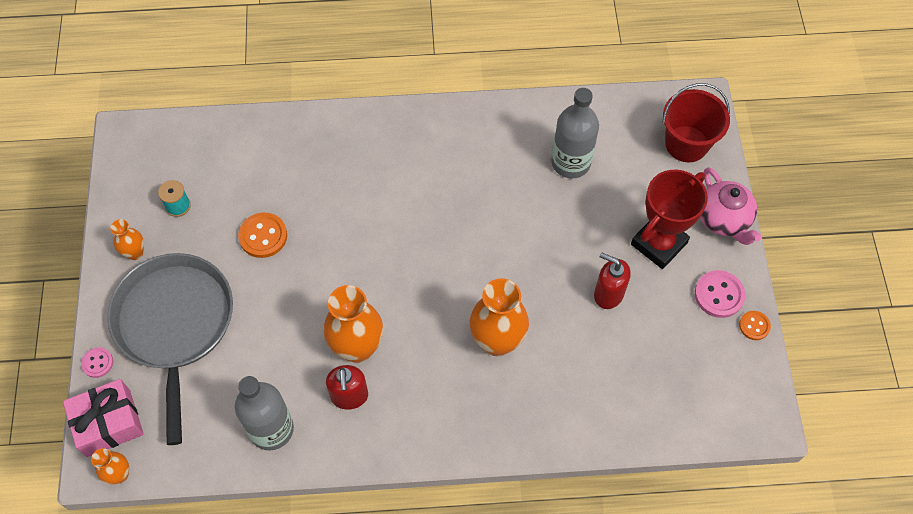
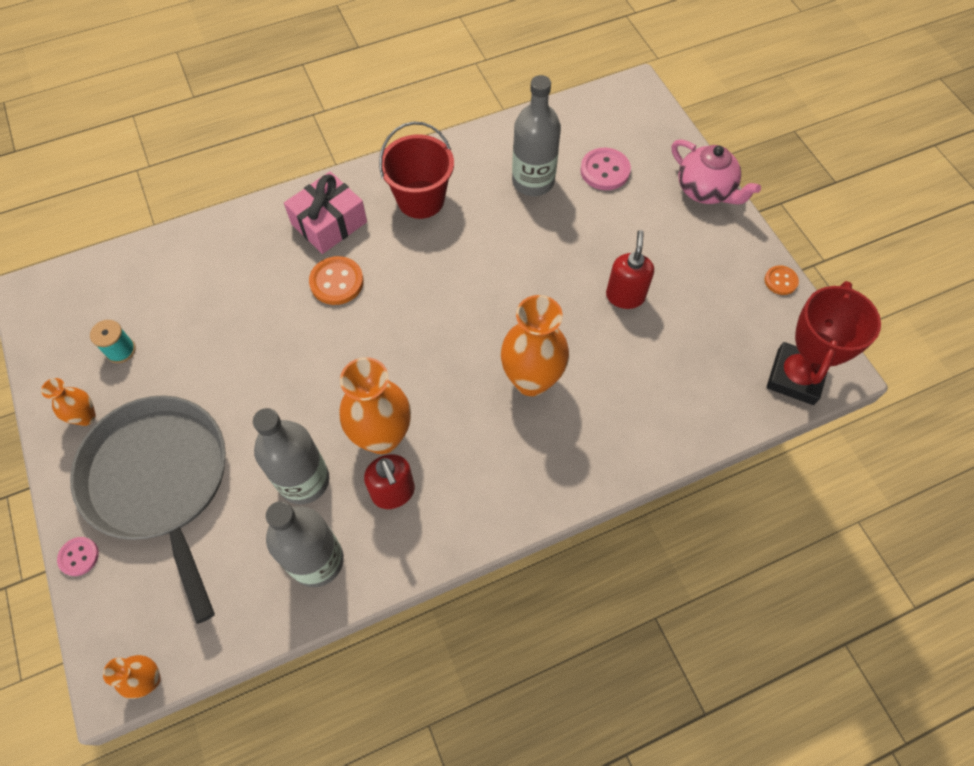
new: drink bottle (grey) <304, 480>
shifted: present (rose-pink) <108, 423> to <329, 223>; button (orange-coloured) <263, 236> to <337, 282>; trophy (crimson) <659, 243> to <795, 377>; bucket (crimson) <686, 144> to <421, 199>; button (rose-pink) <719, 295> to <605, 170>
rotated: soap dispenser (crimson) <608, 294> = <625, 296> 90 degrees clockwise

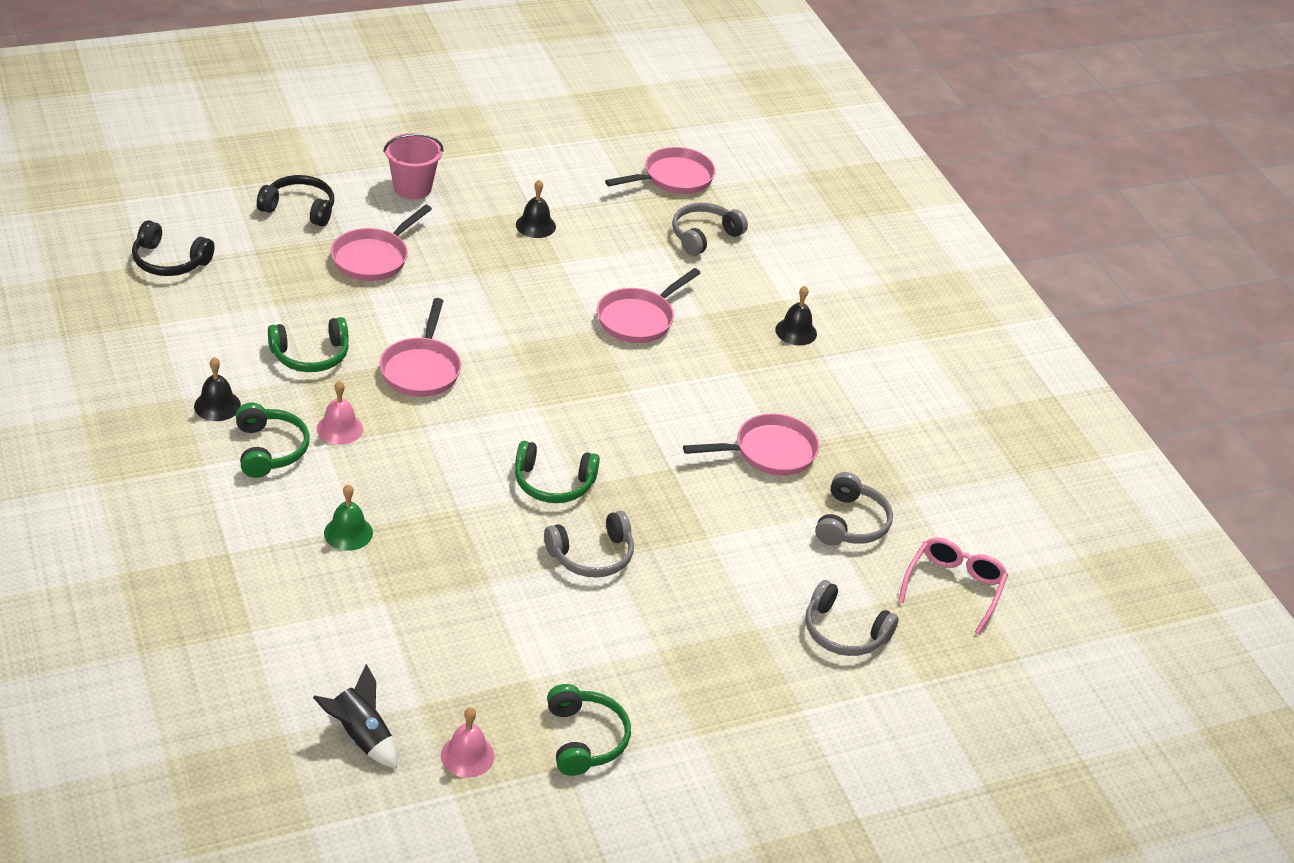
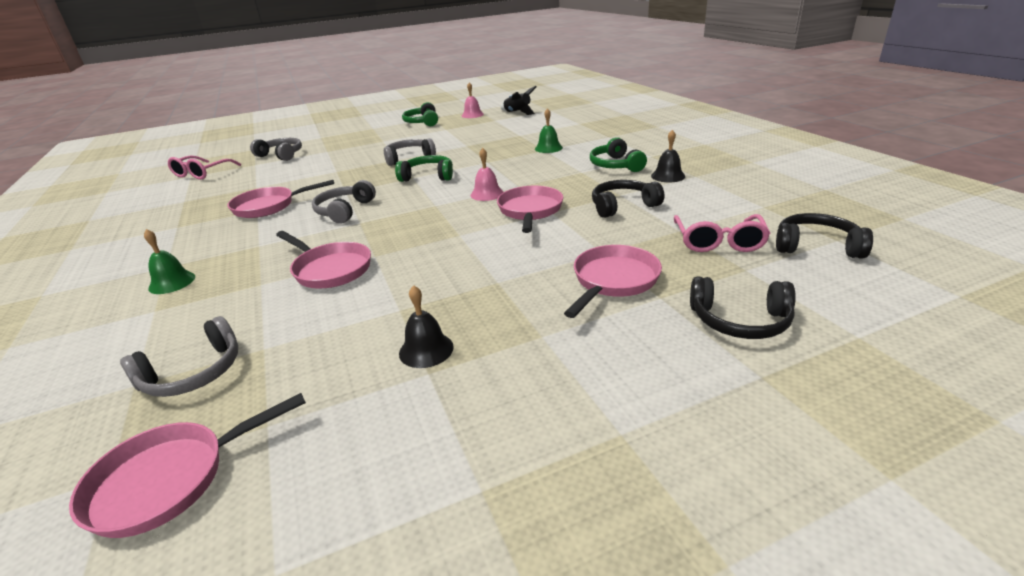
gone: bucket (rose-pink) <412, 188>
new: glasses (rose-pink) <718, 242>
shifted: hand bell (rose-pink) <339, 429> to <487, 194>; headset (grey) <851, 523> to <344, 211>
repainted: headset (emerald) <310, 355> to headset (black) <622, 206>; hand bell (black) <796, 331> to hand bell (emerald) <172, 282>
rotated: pan (rose-pink) <638, 319> = <330, 269> 90 degrees clockwise

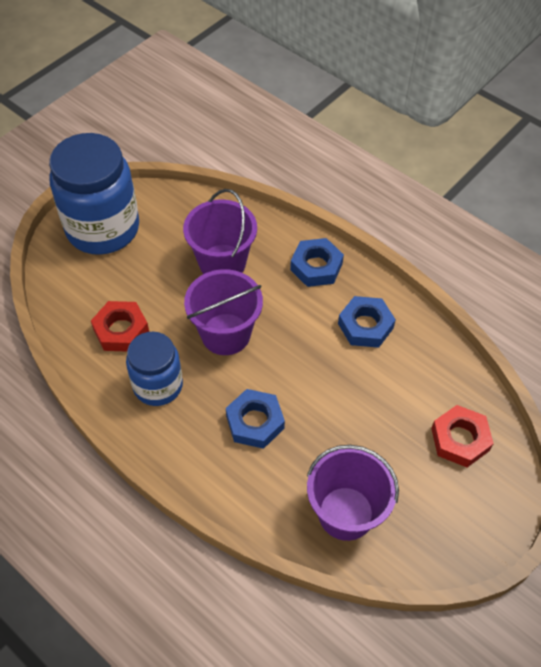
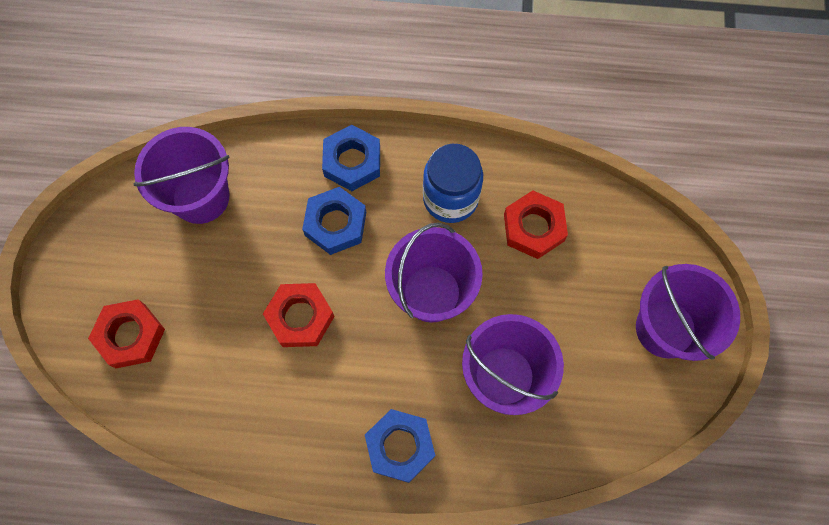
new: hexagon nut (crimson) <300, 317>
shifted: hexagon nut (blue) <365, 326> to <352, 161>
swapped: preserve jar (blue) <103, 228> to bucket (violet) <665, 328>

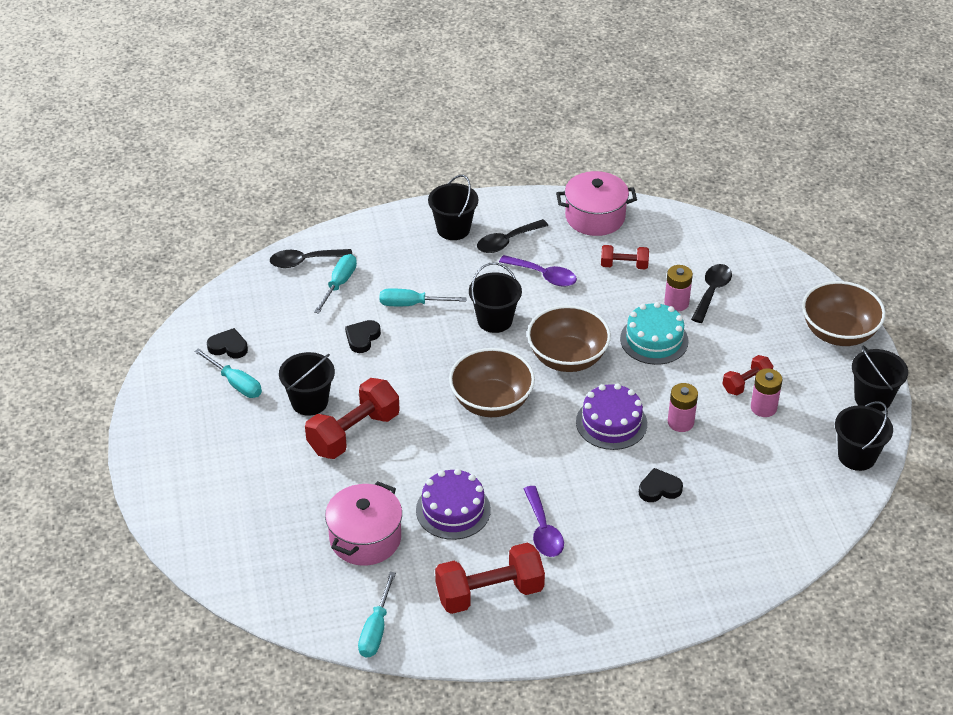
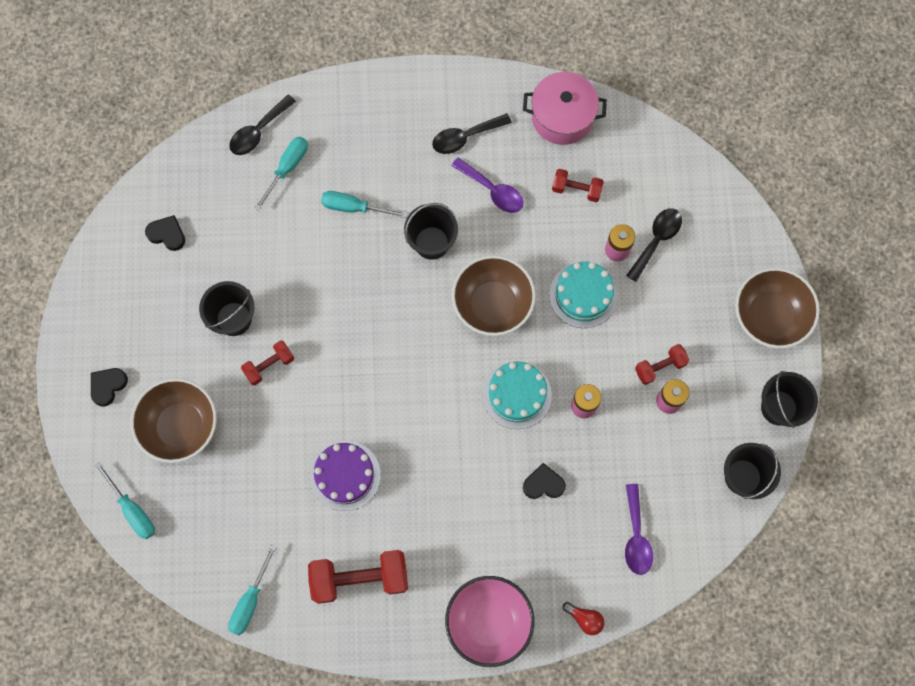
gone: cooking pot (rose-pink) <365, 538>; bucket (black) <453, 229>
new: serving bowl (rose-pink) <488, 622>; lightbulb (crimson) <584, 619>
shifted: hand screwdriver (teal) <236, 383> to <132, 510>; love heart (black) <362, 338> to <108, 386>; serving bowl (brown) <491, 402> to <180, 426>; teaspoon (violet) <543, 530> to <636, 536>
repainted: layer cake (violet) <611, 423> to layer cake (teal) <517, 394>
rotated: teaspoon (black) <304, 261> = <258, 131> 45 degrees counterclockwise
scaled: free weight (crimson) <354, 433> = <269, 365> x0.55

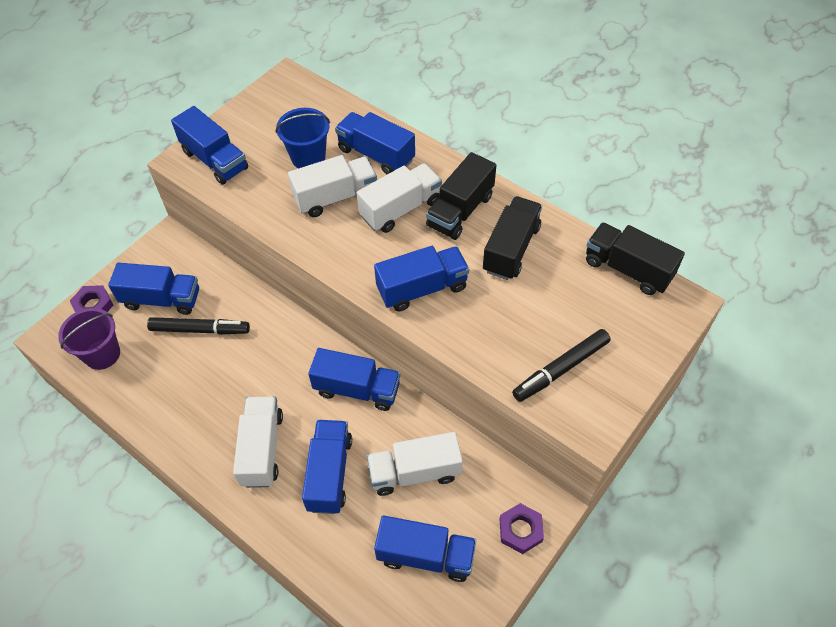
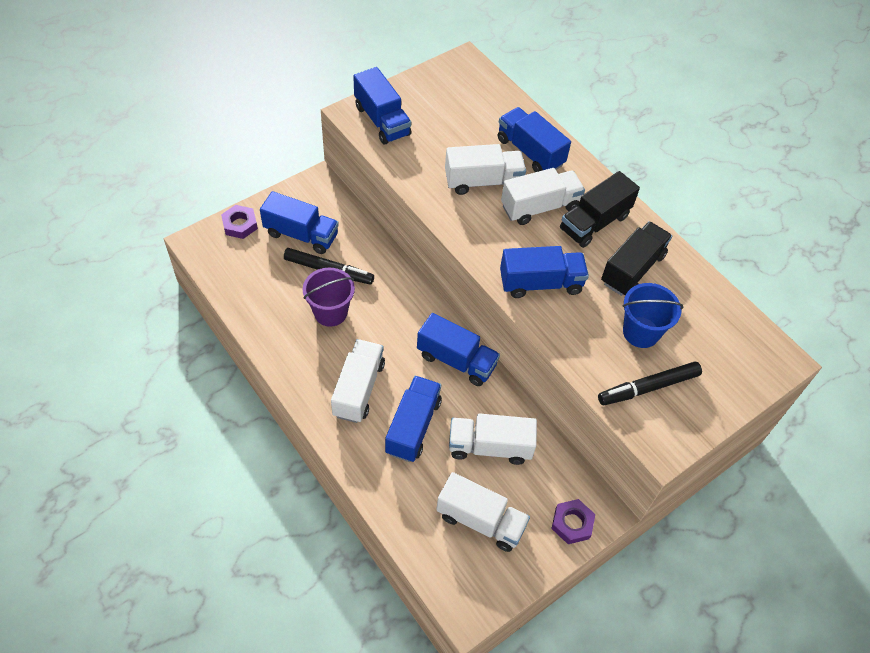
gone: truck (black) <627, 269>
shifted: bucket (violet) <102, 354> to <330, 312>; bucket (blue) <308, 157> to <641, 332>
repainted: truck (blue) <426, 555> to truck (pure white) <480, 520>

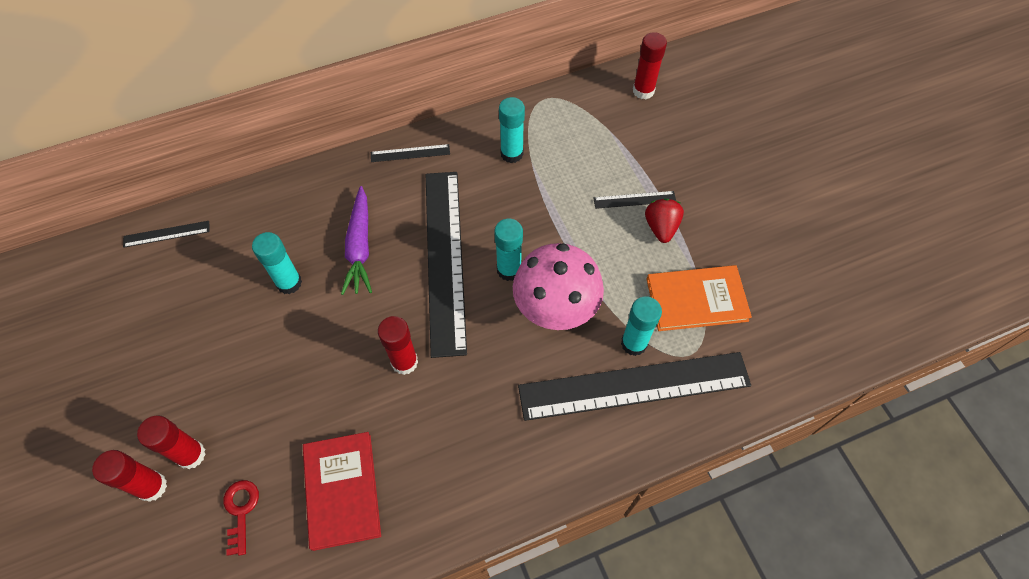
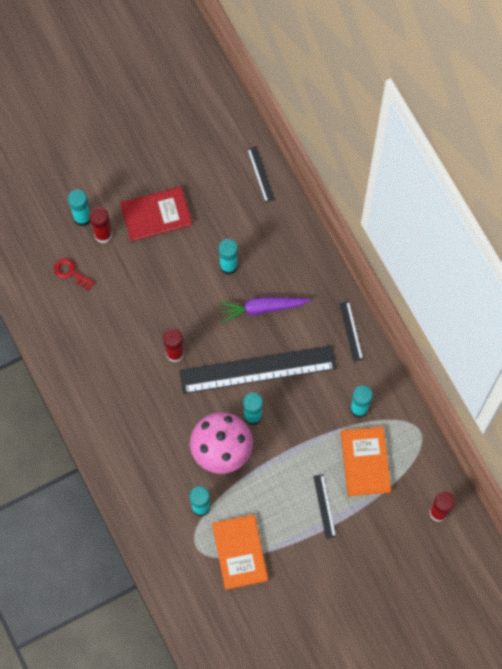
gone: ruler (black) <634, 385>; strawberry (crimson) <661, 227>
new: book (orange-coloured) <365, 462>
shifted: book (crimson) <342, 490> to <156, 215>
repainted: stick of glue (crimson) <152, 487> to stick of glue (teal) <82, 218>
rotated: latchkey (crimson) <241, 511> = <71, 272> 135 degrees counterclockwise

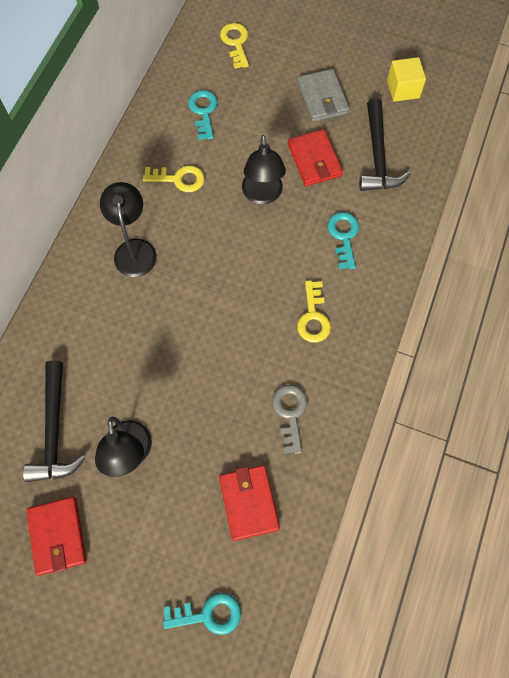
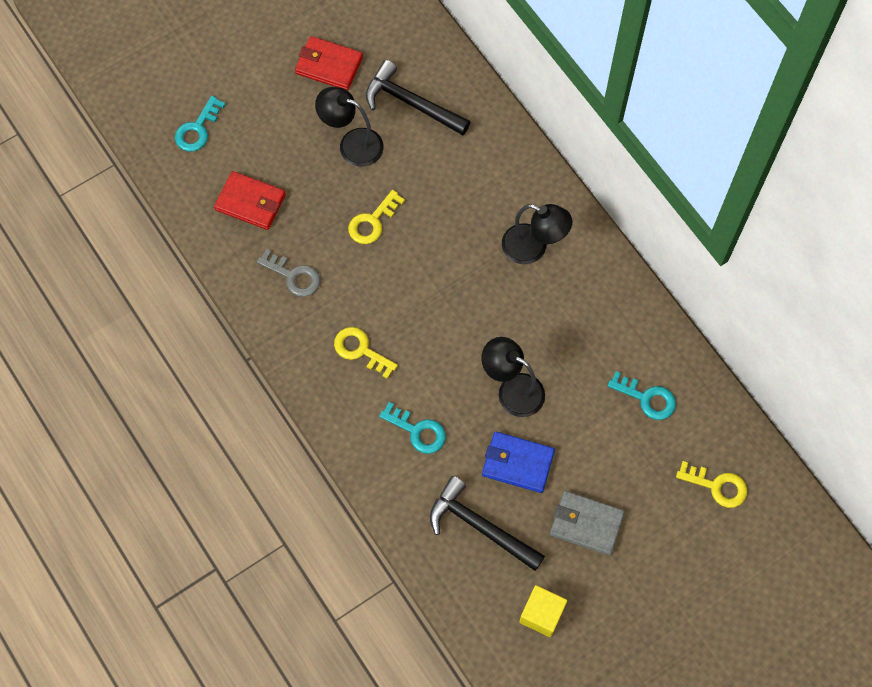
shifted: latchkey (yellow) <179, 179> to <372, 222>
repainted: billfold (crimson) <314, 160> to billfold (blue) <518, 463>

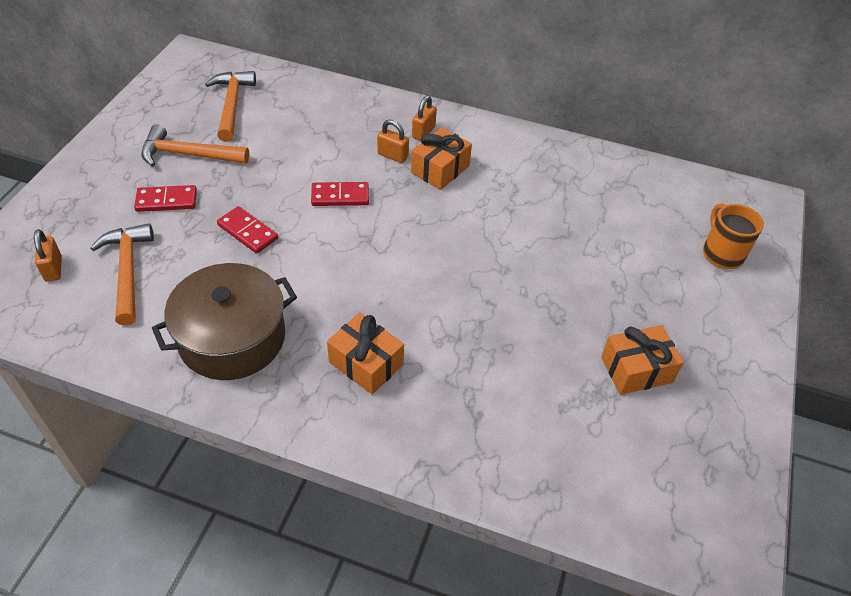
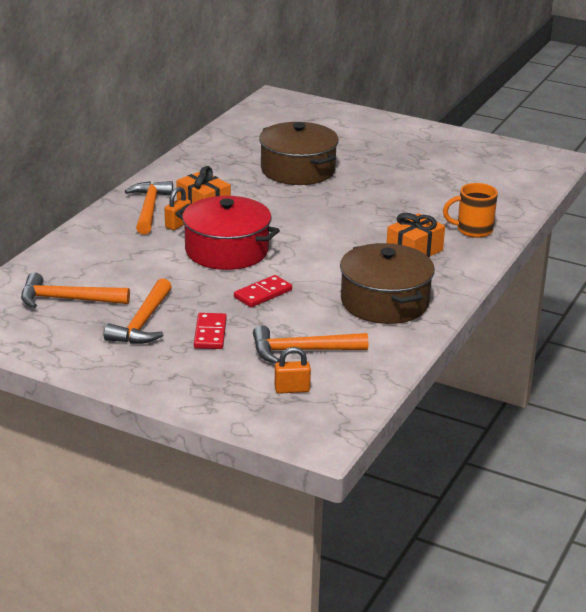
gone: present (orange-coloured) <636, 369>
new: cooking pot (brown) <298, 170>
shifted: tea mug (orange-coloured) <721, 253> to <473, 230>
swapped: domino piece (crimson) <340, 196> to cooking pot (crimson) <227, 251>; padlock (orange-coloured) <423, 132> to carpenter's hammer (orange-coloured) <149, 208>

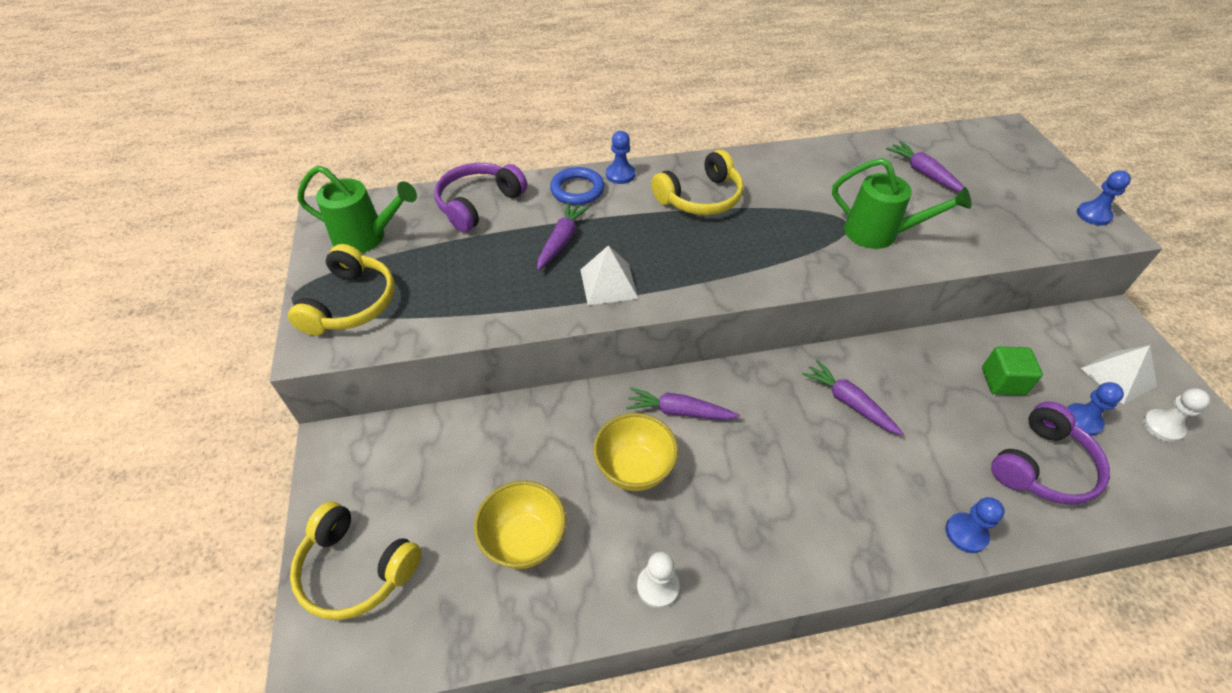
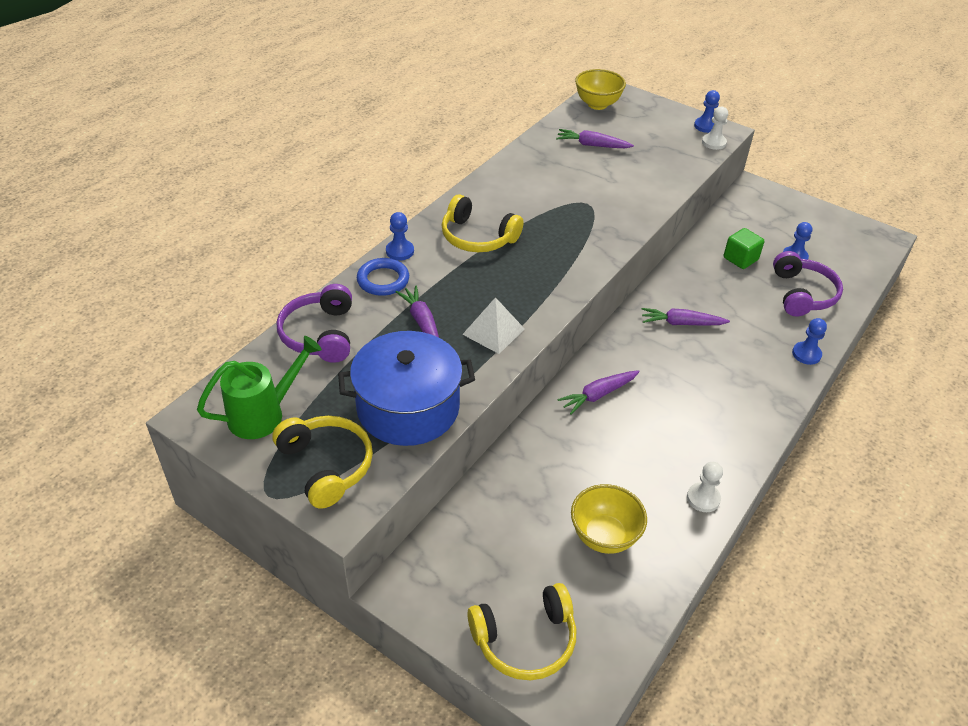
gone: watering can (emerald) <879, 234>; pyramid (pure white) <1118, 377>
new: cooking pot (blue) <408, 407>
shifted: serving bowl (yellow) <634, 469> to <597, 104>; chess pawn (pure white) <1162, 426> to <713, 143>
rotated: headset (yellow) <700, 198> = <477, 237> 105 degrees clockwise

